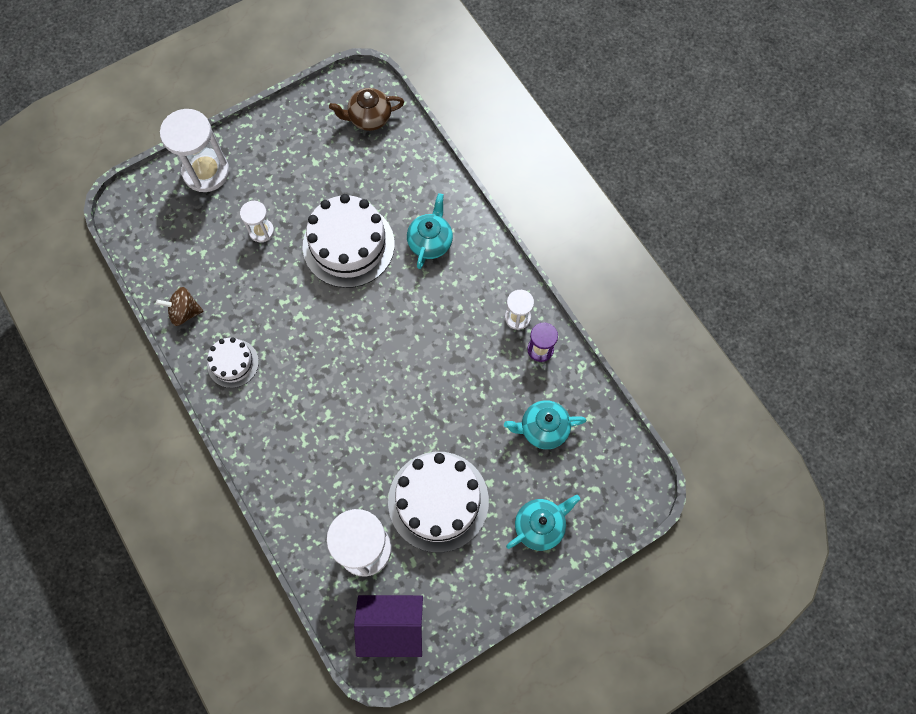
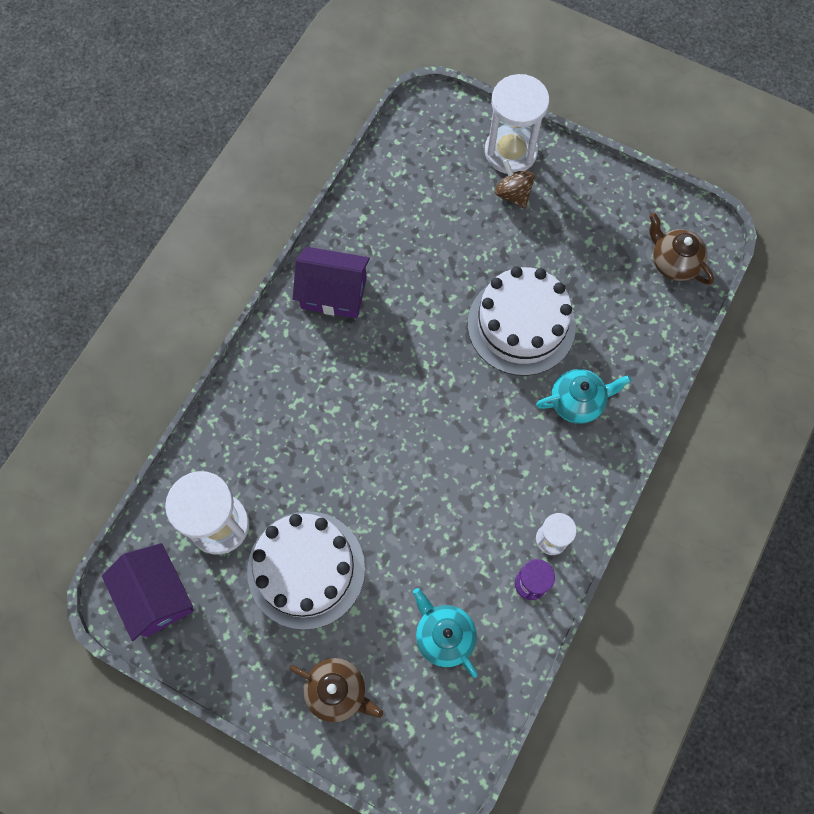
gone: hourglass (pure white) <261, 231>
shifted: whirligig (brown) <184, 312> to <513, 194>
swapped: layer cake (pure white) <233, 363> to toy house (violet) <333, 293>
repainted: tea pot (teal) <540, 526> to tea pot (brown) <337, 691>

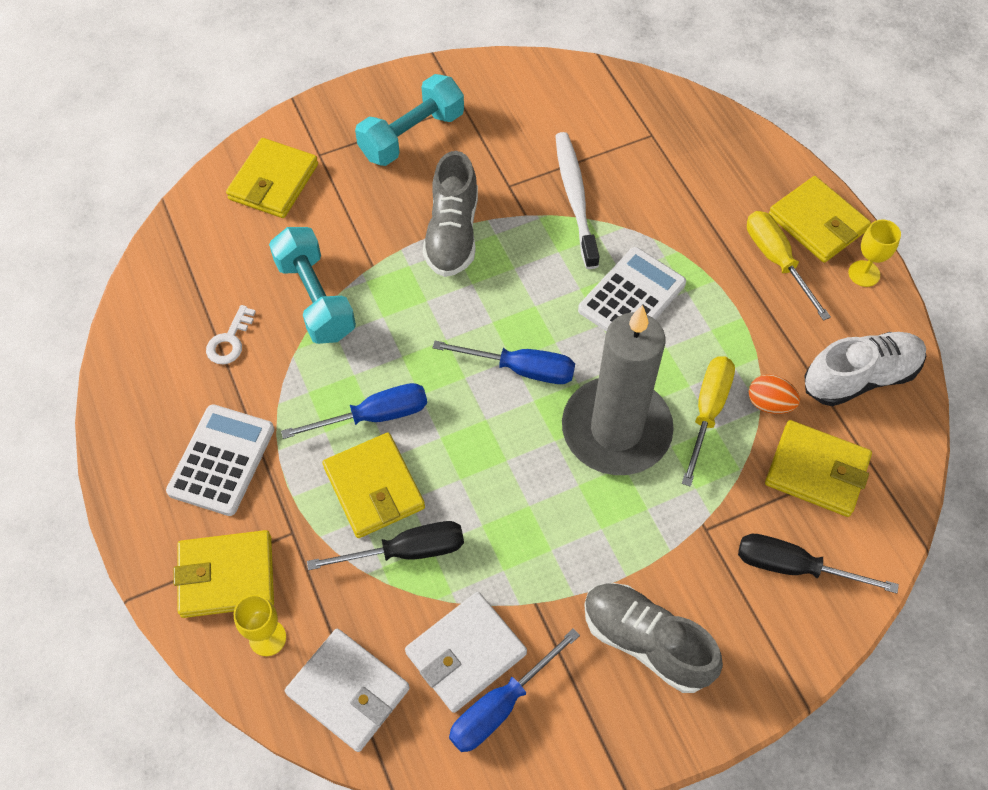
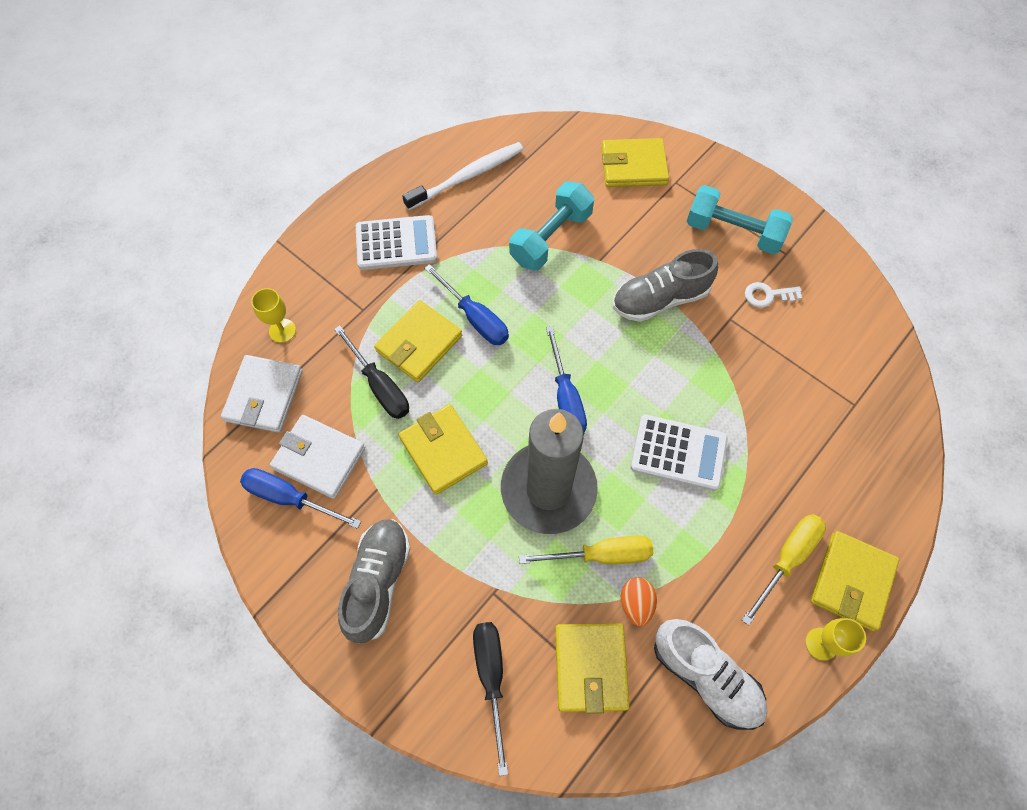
shifted: billfold (yellow) <226, 576> to <443, 450>; latchkey (pure white) <230, 341> to <767, 295>; dental brush (pure white) <575, 198> to <467, 176>

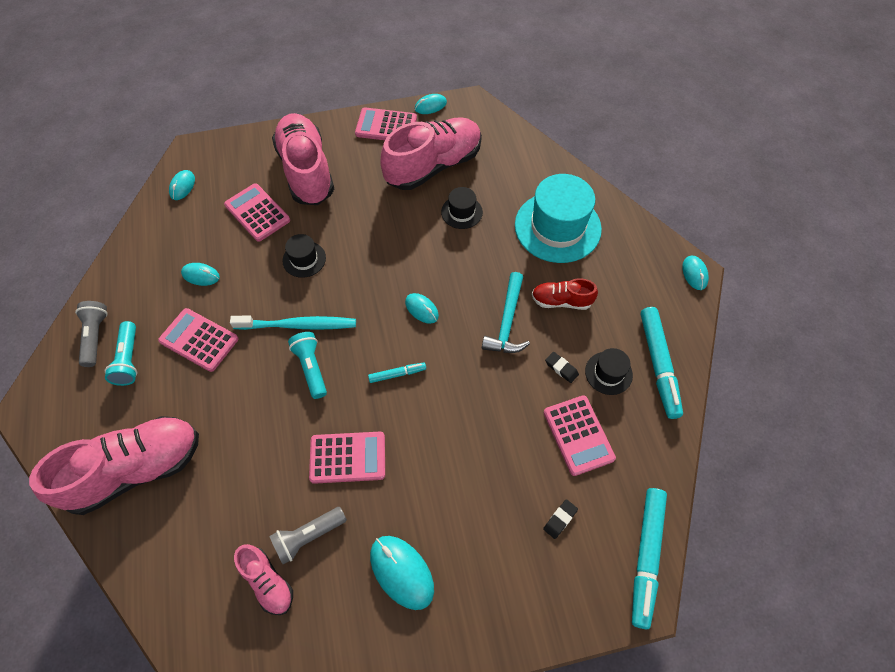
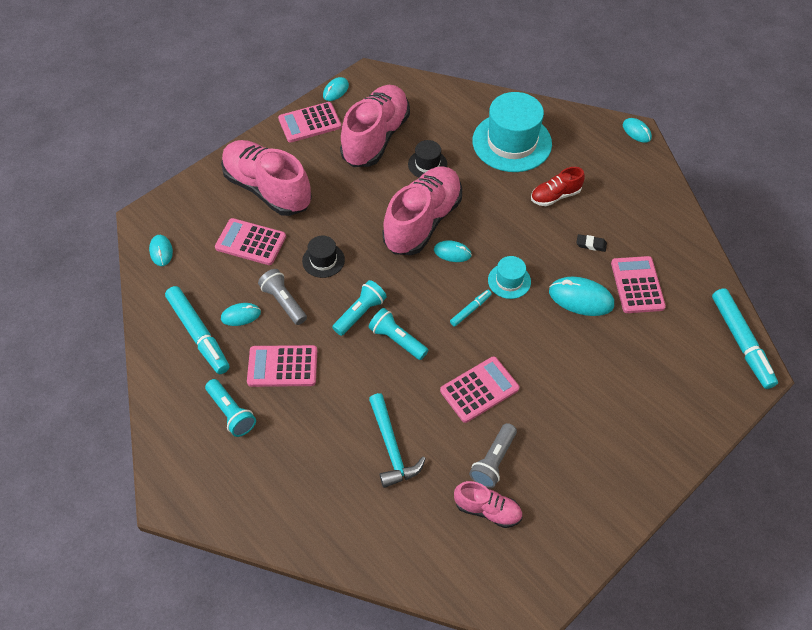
gone: eraser (black) <560, 519>; tall hat (black) <608, 373>
new: tall hat (teal) <509, 281>
shifted: shoe (rose-pink) <135, 470> to <423, 222>; flashlight (grey) <95, 336> to <284, 302>; computer mouse (teal) <401, 572> to <581, 298>; carpenter's hammer (teal) <507, 322> to <392, 447>; felt pen (teal) <658, 365> to <198, 334>
swapped: dental brush (teal) <298, 325> to flashlight (teal) <360, 313>
rotated: adding machine (rose-pink) <578, 435> = <637, 285> 135 degrees counterclockwise

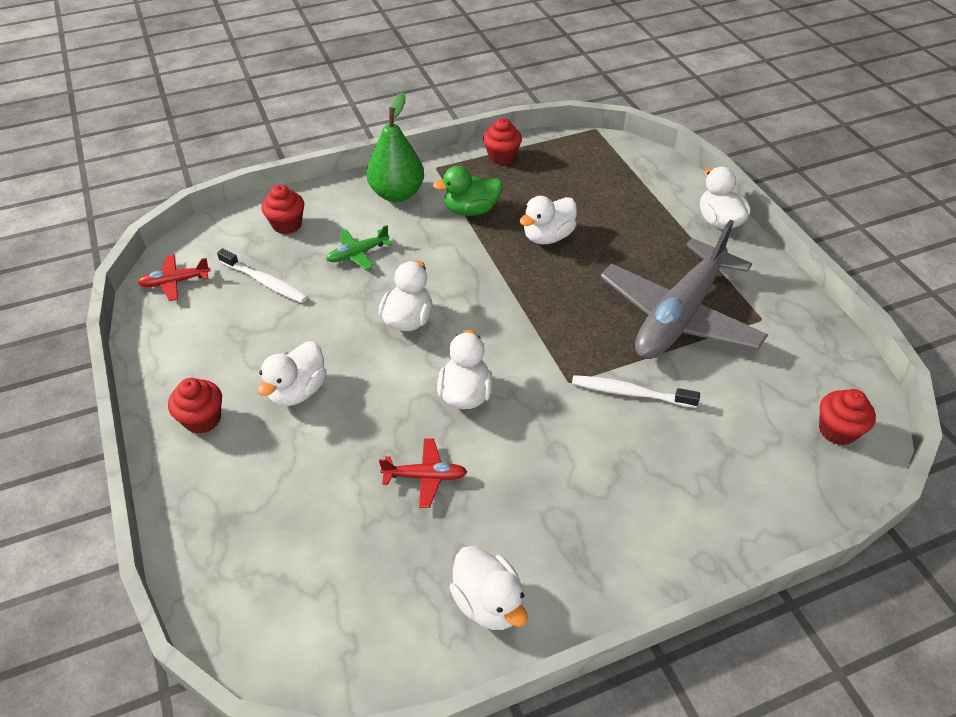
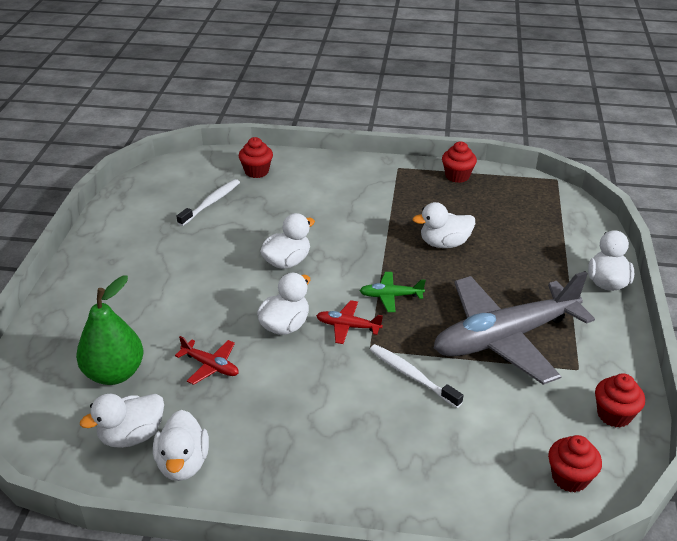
gone: duck (emerald) <471, 210>
shifted: toy plane (crimson) <175, 282> to <347, 326>; fairy cake (crimson) <202, 419> to <614, 415>; duck (pure white) <298, 391> to <132, 436>; toy plane (emerald) <357, 254> to <390, 296>; pear (emerald) <397, 194> to <114, 373>
rotated: dental brush (pure white) <265, 282> = <211, 203> 120 degrees counterclockwise

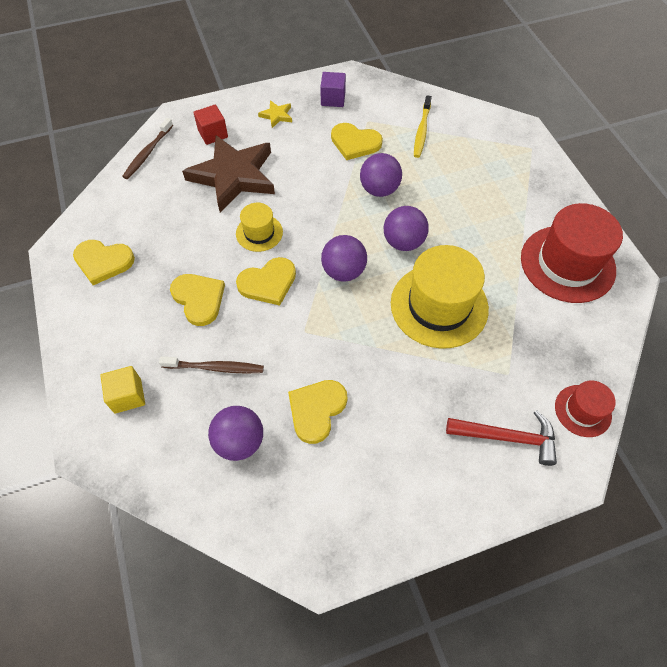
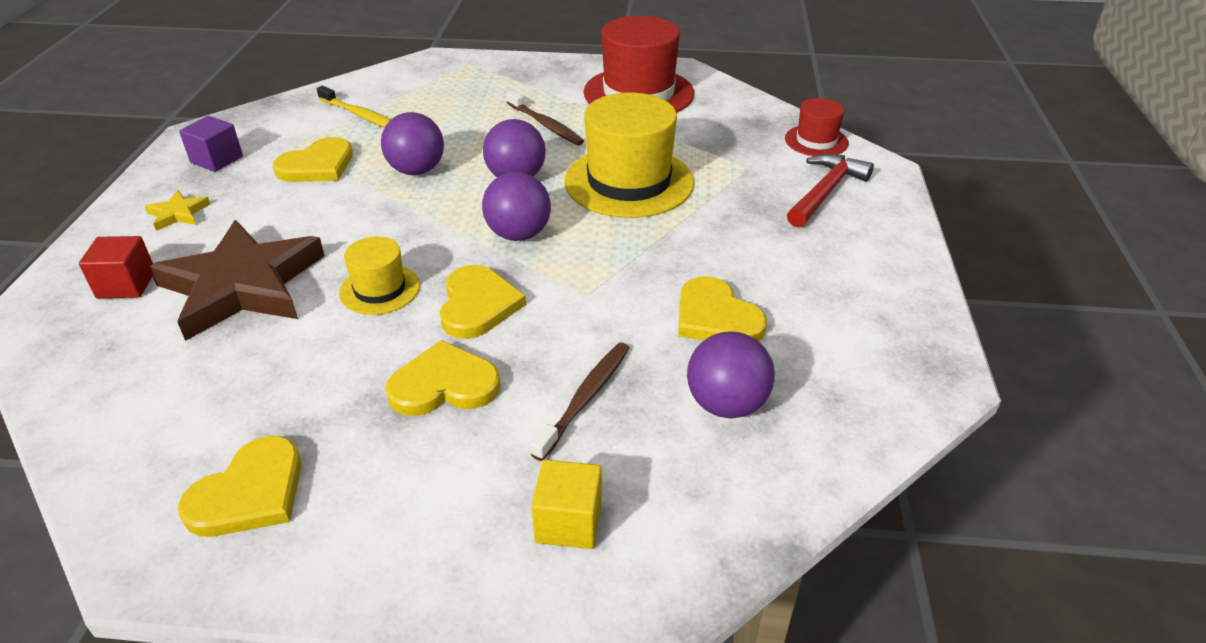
shifted: dental brush (brown) <148, 153> to <545, 124>

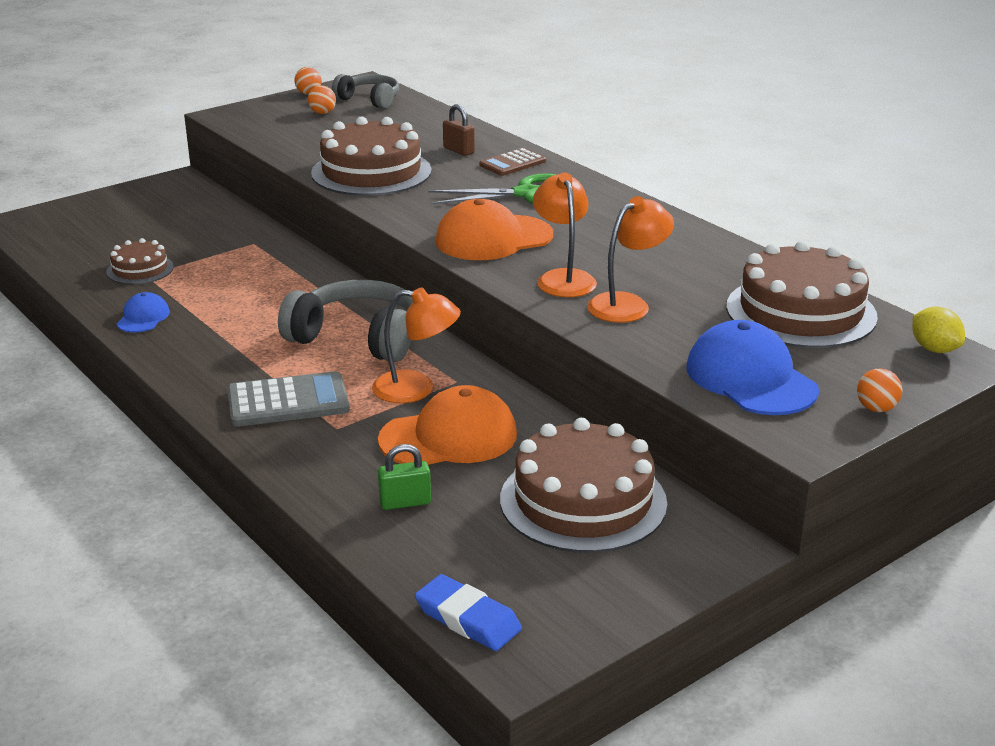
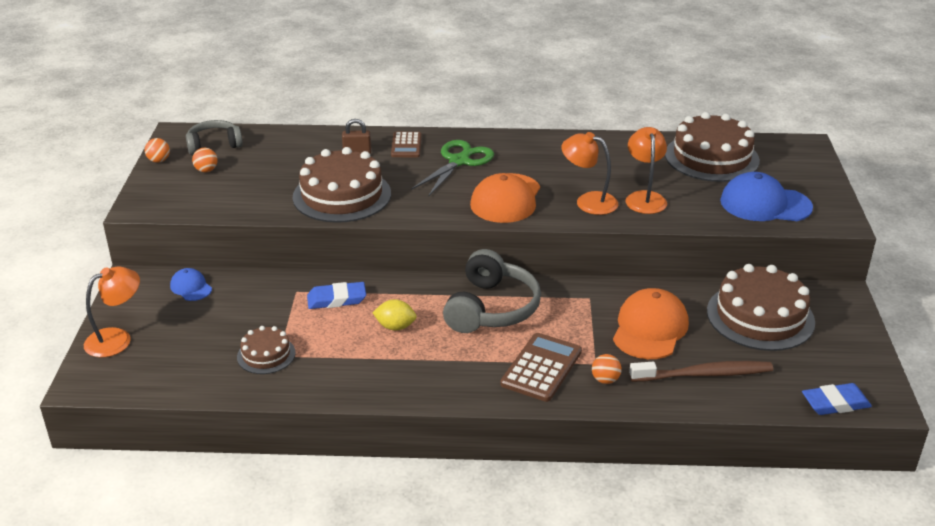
new: eraser (blue) <336, 299>
shifted: baseball cap (blue) <143, 317> to <191, 287>; lamp (orange-coloured) <416, 389> to <117, 339>; sphere (orange-coloured) <876, 409> to <605, 380>; toy lemon (yellow) <934, 349> to <395, 327>
swapped: padlock (emerald) <405, 502> to dental brush (brown) <704, 374>
repainted: adding machine (grey) <288, 401> to adding machine (brown) <541, 368>
rotated: headset (grey) <357, 338> = <491, 308> 135 degrees clockwise

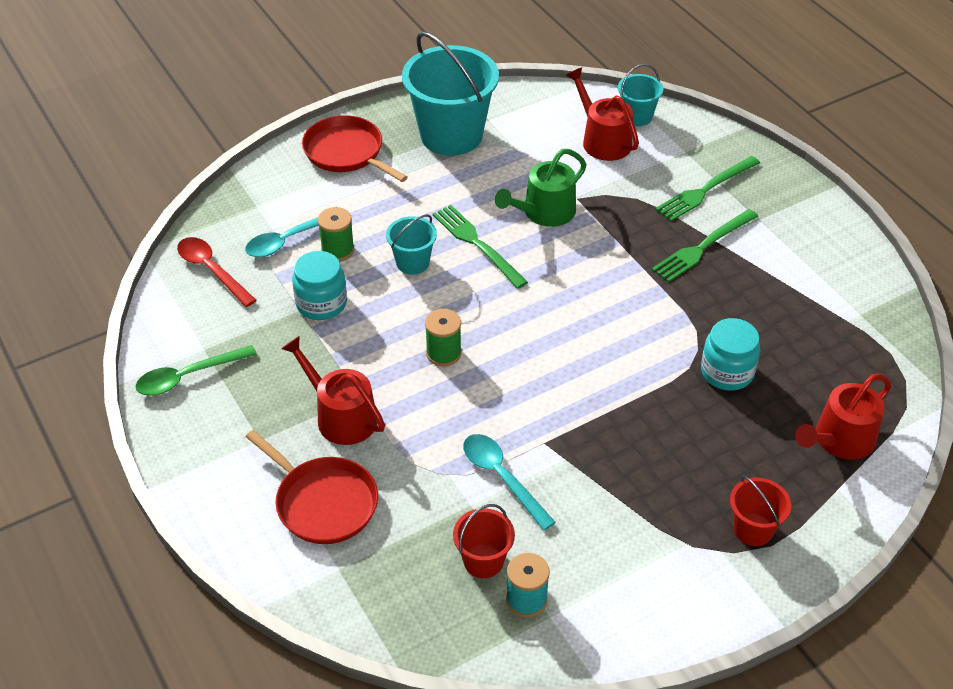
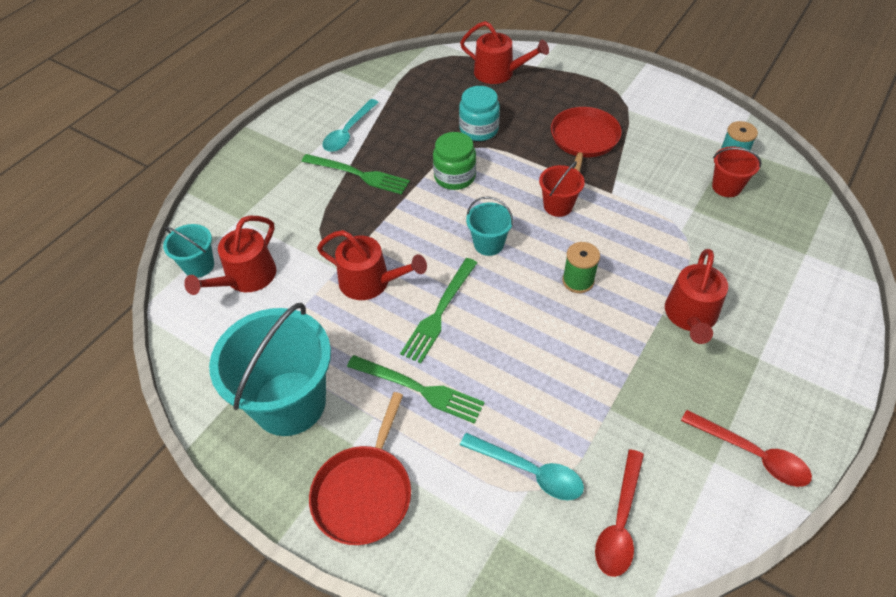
gone: preserve jar (teal) <321, 303>; bobbin (emerald) <338, 250>
new: preserve jar (emerald) <454, 177>
shifted: pan (crimson) <323, 502> to <583, 140>; bucket (teal) <412, 262> to <488, 244>; teaspoon (teal) <502, 477> to <348, 132>; fork (emerald) <705, 190> to <418, 389>; bucket (crimson) <753, 529> to <558, 206>
repainted: teaspoon (emerald) <188, 376> to teaspoon (crimson) <752, 454>; watering can (emerald) <544, 212> to watering can (crimson) <370, 282>

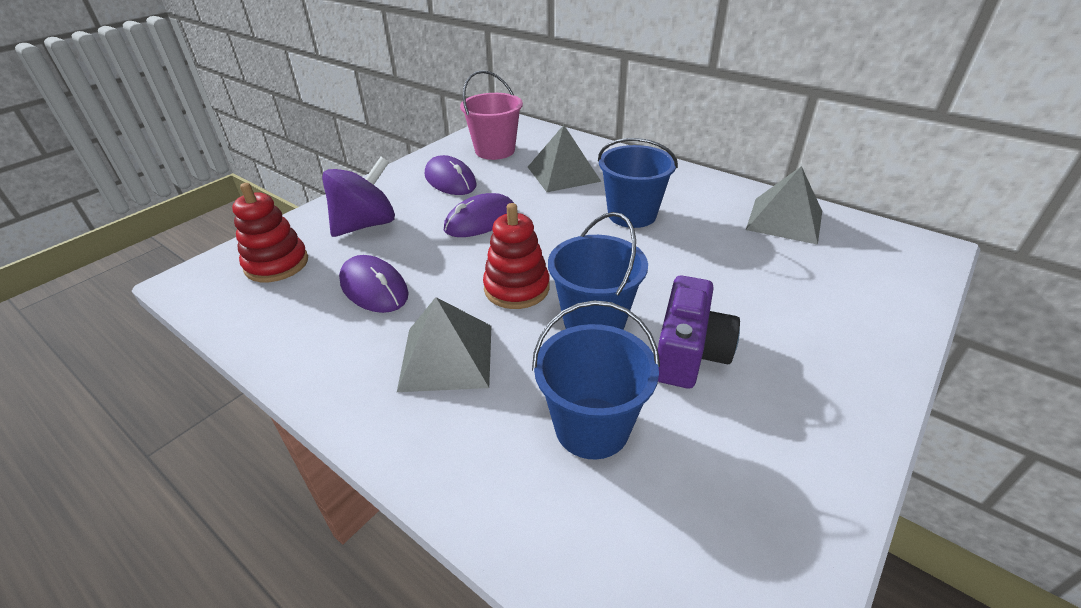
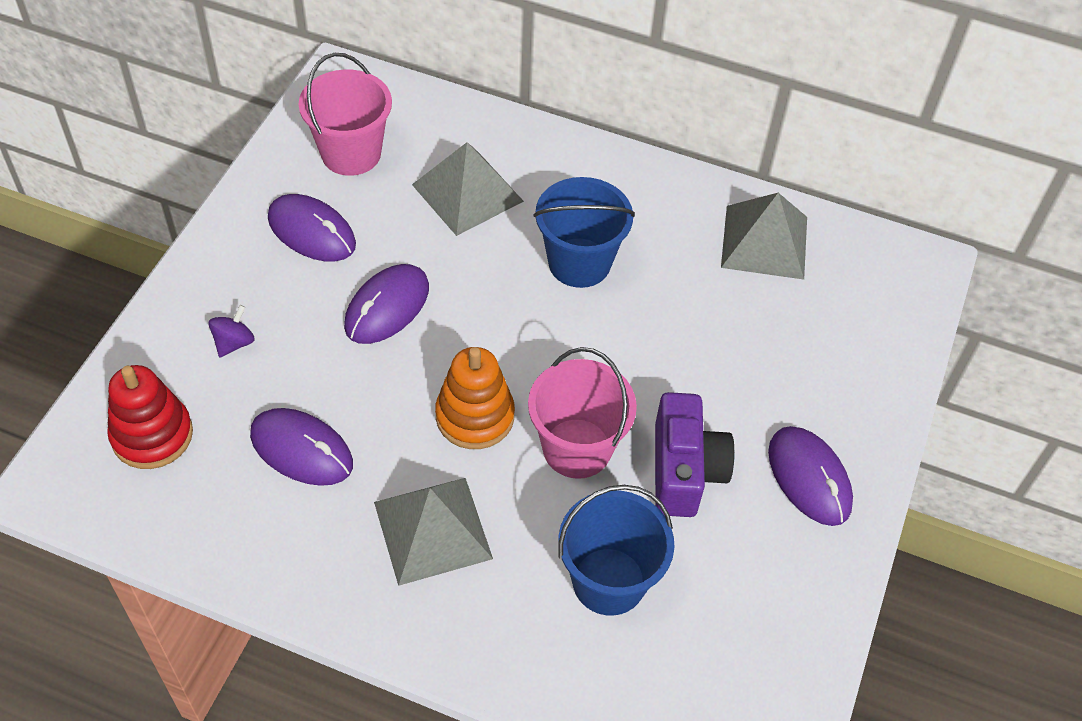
new: computer mouse (violet) <809, 478>
repainted: stacking rings (crimson) <516, 288> to stacking rings (orange-coloured) <475, 416>; bucket (blue) <594, 321> to bucket (rose-pink) <577, 448>
scaled: whirligig (violet) <365, 225> = <234, 343> x0.46

